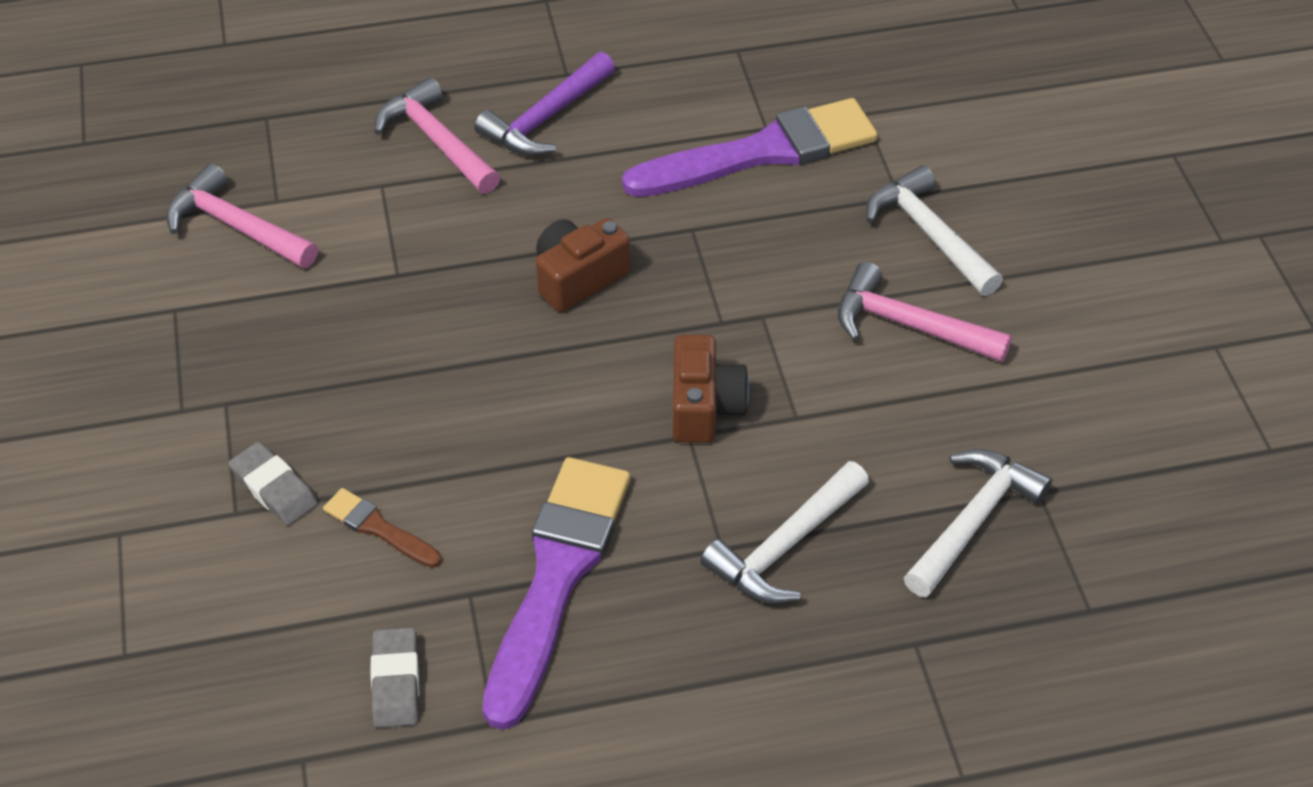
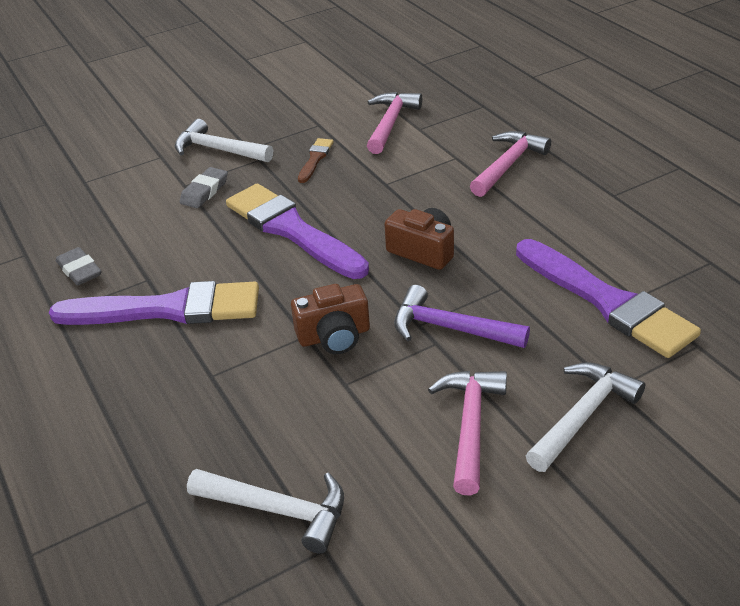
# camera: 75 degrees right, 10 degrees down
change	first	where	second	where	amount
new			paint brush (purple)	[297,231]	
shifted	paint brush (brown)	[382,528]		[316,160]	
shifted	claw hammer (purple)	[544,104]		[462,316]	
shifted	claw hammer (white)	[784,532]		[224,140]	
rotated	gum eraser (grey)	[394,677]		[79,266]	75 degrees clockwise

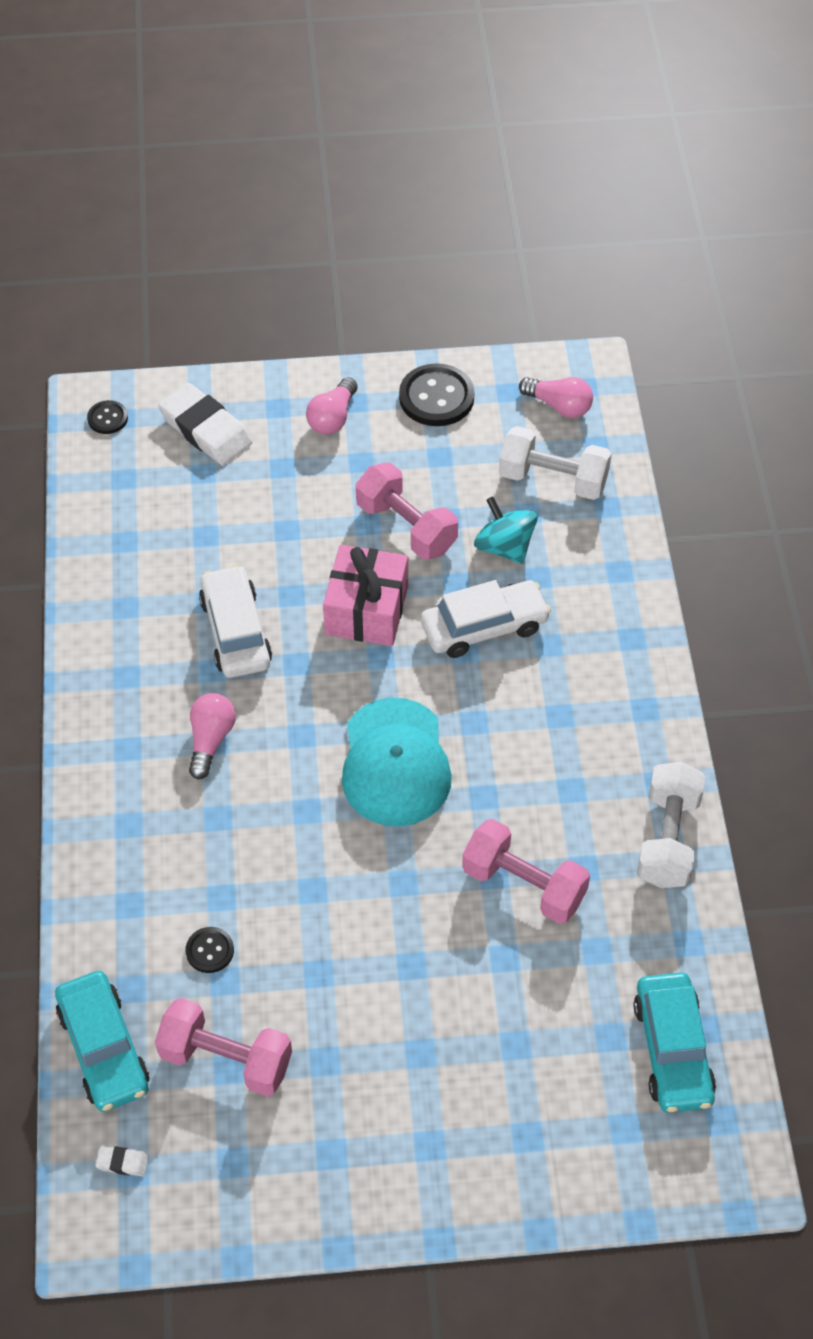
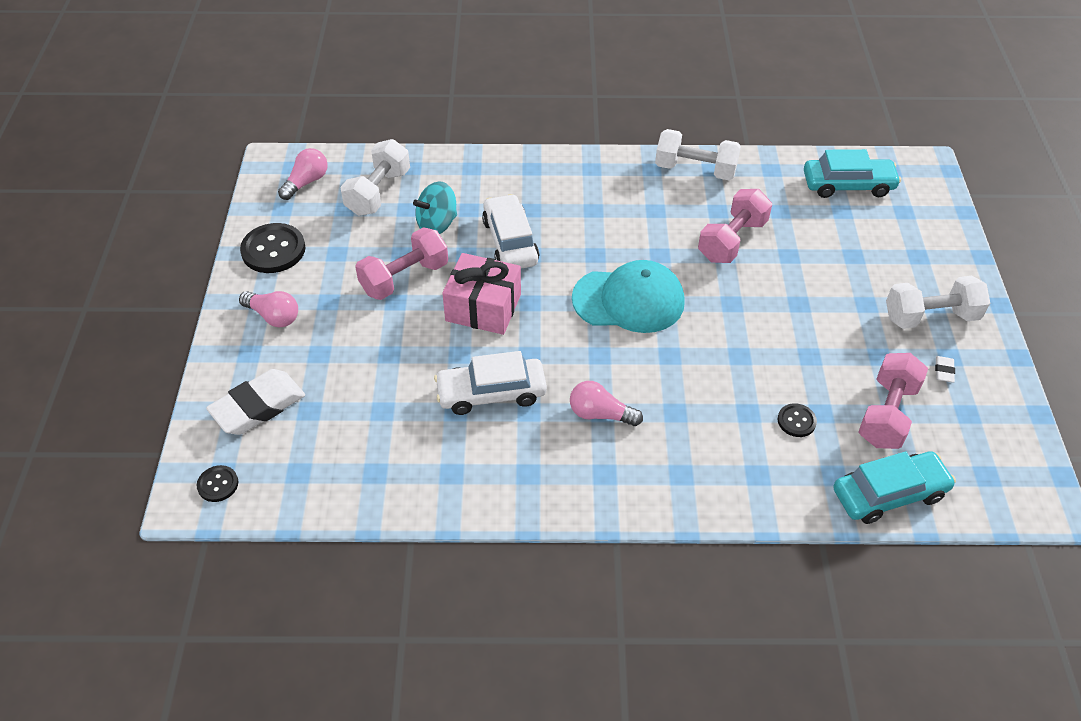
# camera: 85 degrees left, 5 degrees down
change	first	where	second	where	amount
new			free weight (white)	[938,302]	
shifted	gum eraser (white)	[122,1161]		[945,369]	

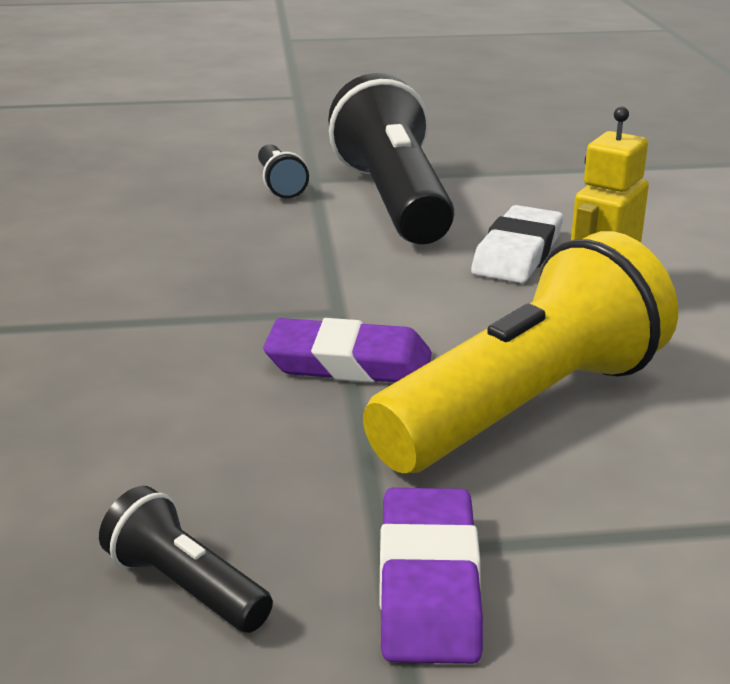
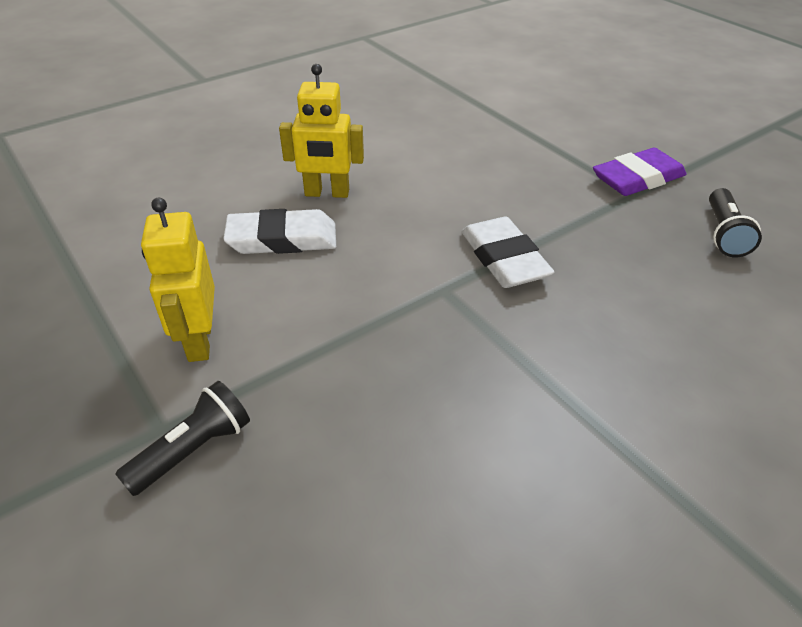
# camera: 120 degrees left, 15 degrees up
change	first	where	second	where	amount
gone	torch (yellow)	[520,352]			
swapped	torch (ebony)	[391,158]	robot (yellow)	[178,280]	
repainted	gum eraser (purple)	[347,350]	gum eraser (white)	[507,252]	

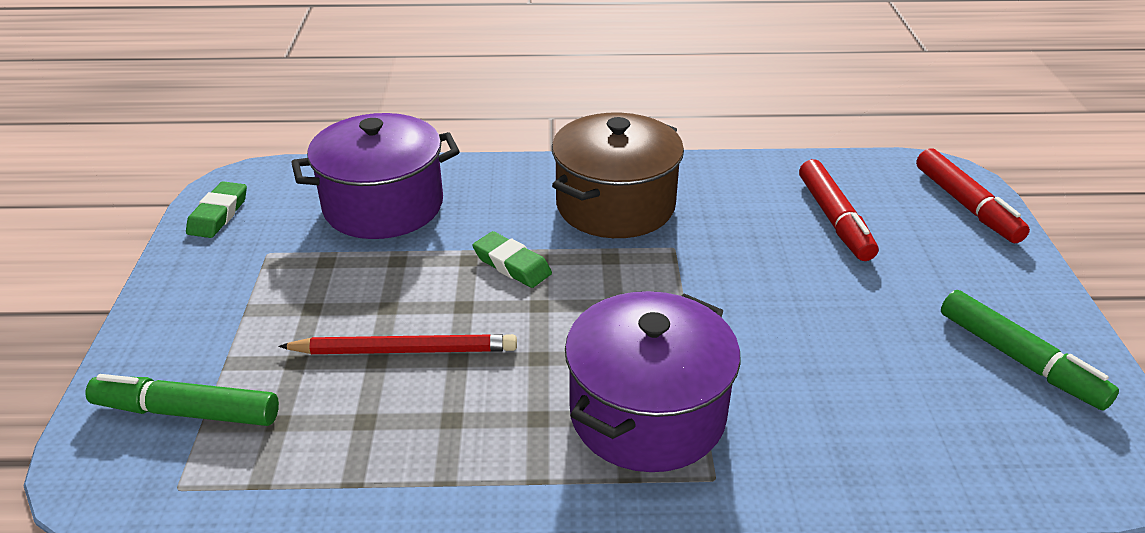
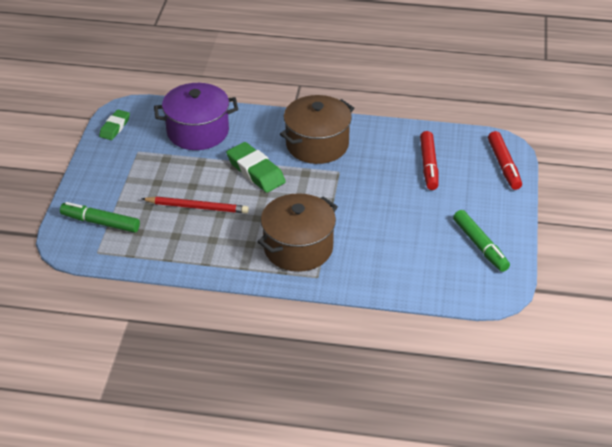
# camera: 10 degrees right, 5 degrees up
change	first	where	second	where	amount
repainted	cooking pot (purple)	[653,381]	cooking pot (brown)	[297,232]	
scaled	gum eraser (emerald)	[512,259]		[256,167]	x1.62

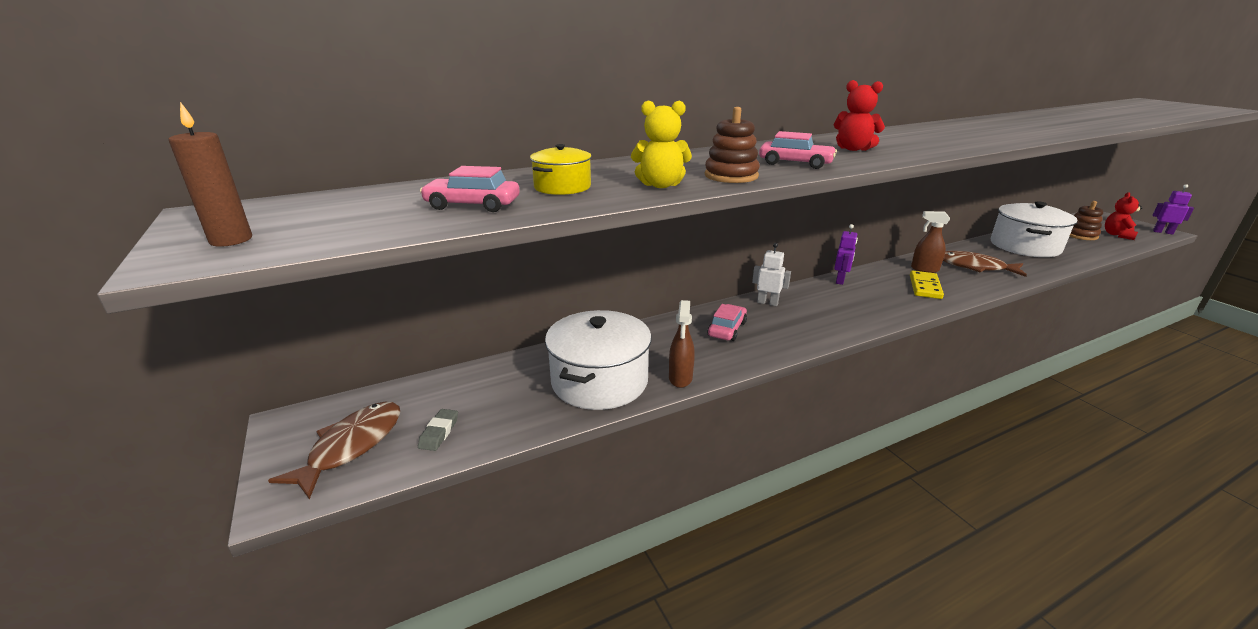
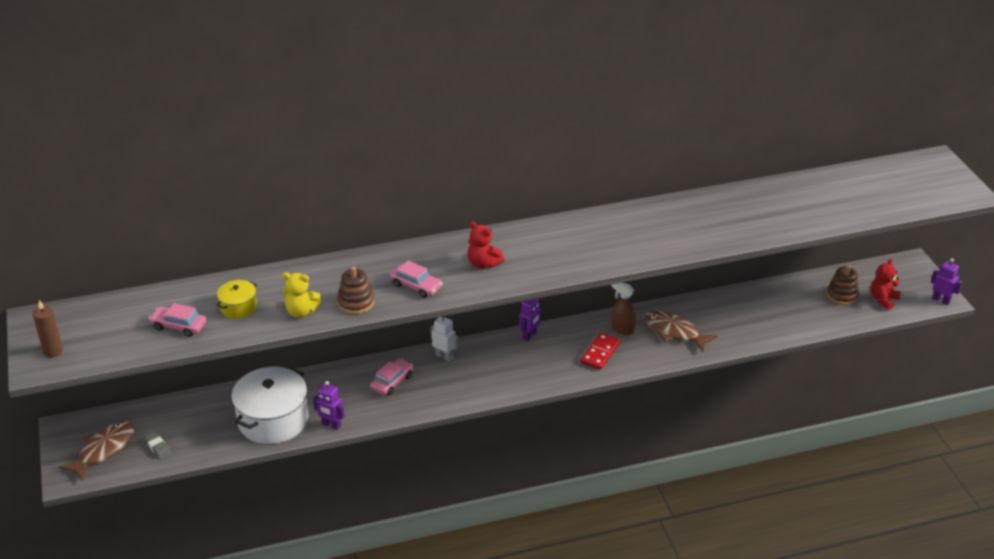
# camera: 10 degrees right, 10 degrees up
change	first	where	second	where	amount
gone	cooking pot (white)	[1034,229]			
swapped	sprayer (brown)	[682,344]	robot (purple)	[328,405]	
repainted	domino piece (yellow)	[927,285]	domino piece (red)	[600,351]	
rotated	gum eraser (grey)	[438,430]		[157,445]	60 degrees counterclockwise

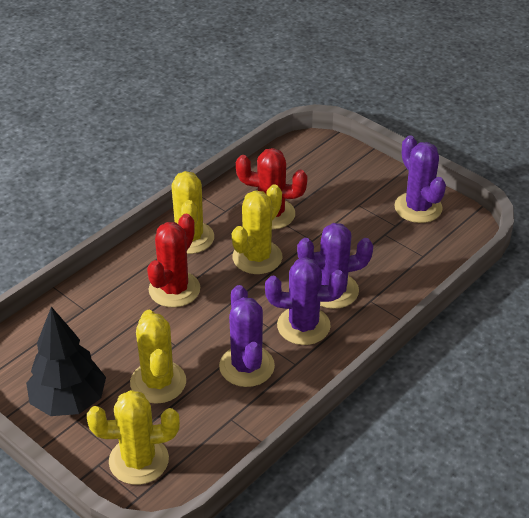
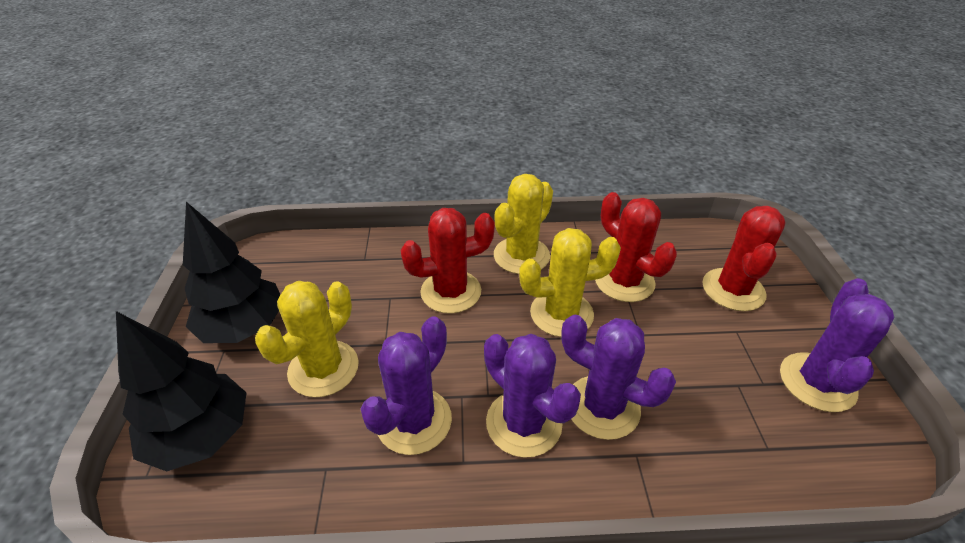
# camera: 45 degrees right, 0 degrees up
change	first	where	second	where	amount
new			cactus (red)	[744,258]	
swapped	cactus (yellow)	[133,437]	toy tree (ebony)	[181,391]	

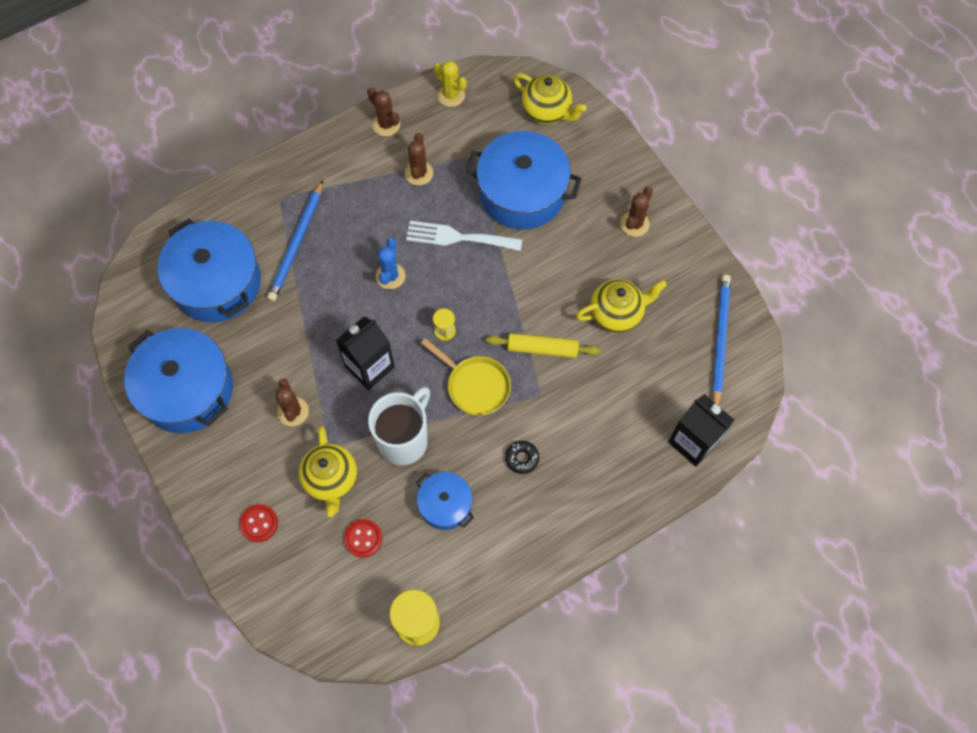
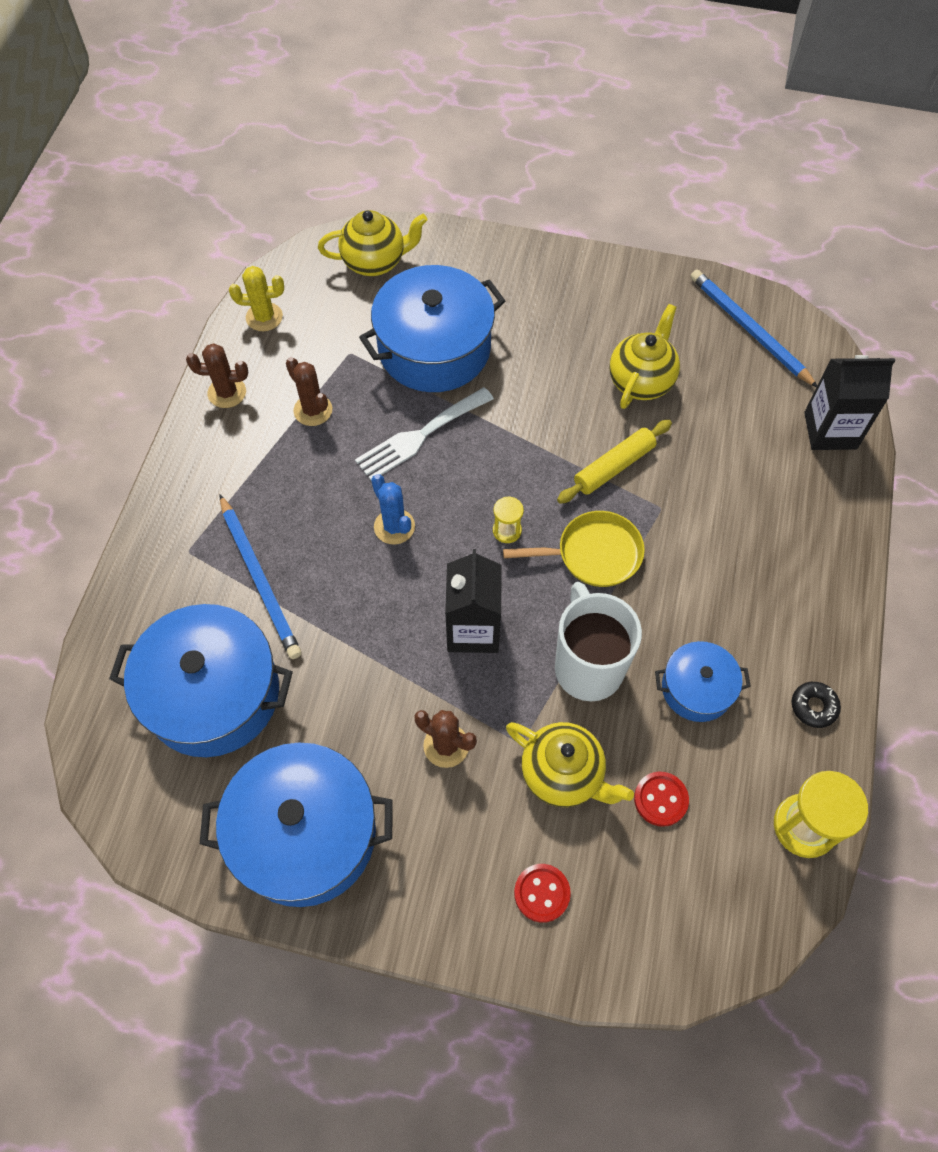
# camera: 45 degrees left, 5 degrees down
change	first	where	second	where	amount
gone	cactus (brown)	[636,212]			
shifted	doughnut (ebony)	[522,457]		[816,705]	

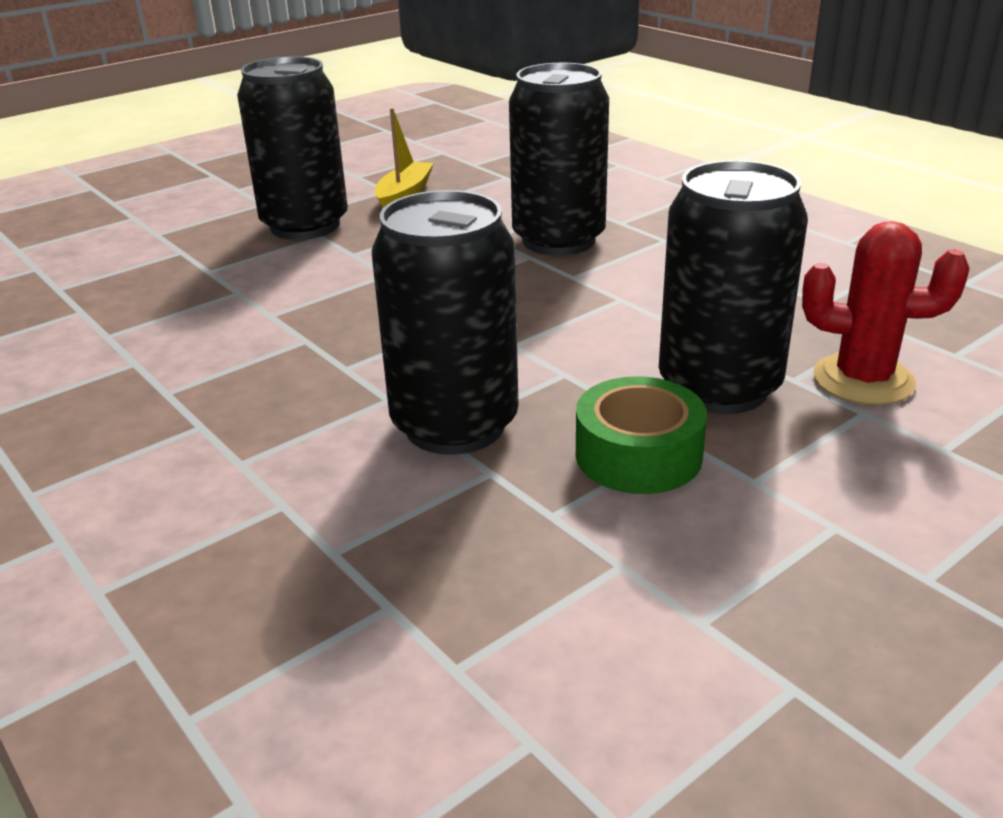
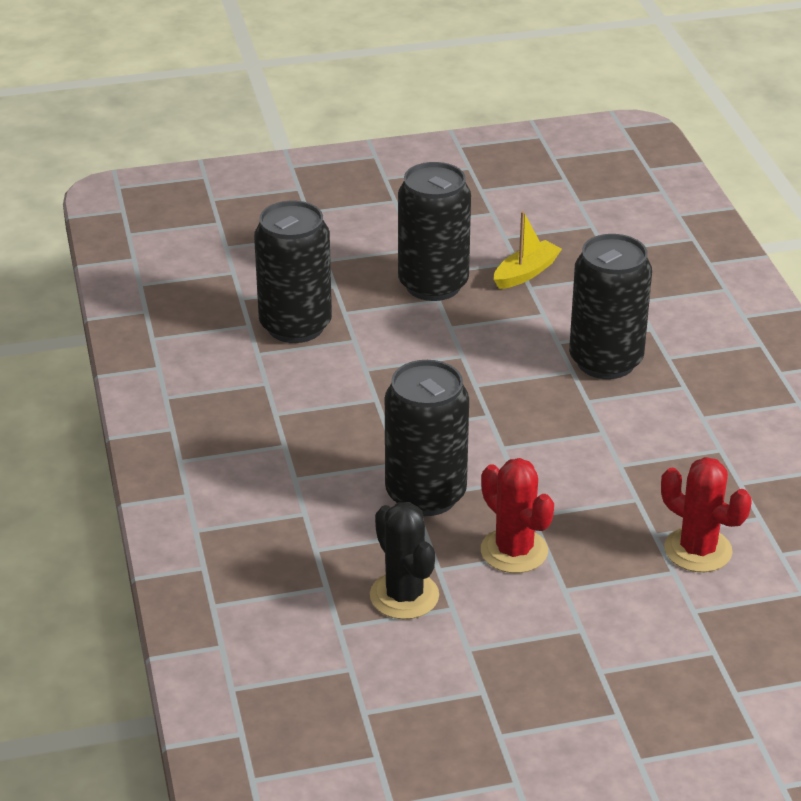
# camera: 25 degrees right, 5 degrees up
change	first	where	second	where	amount
new			cactus (ebony)	[404,560]	
shifted	can (ebony)	[733,287]		[293,272]	
swapped	tape (emerald)	[641,435]	cactus (red)	[517,515]	

